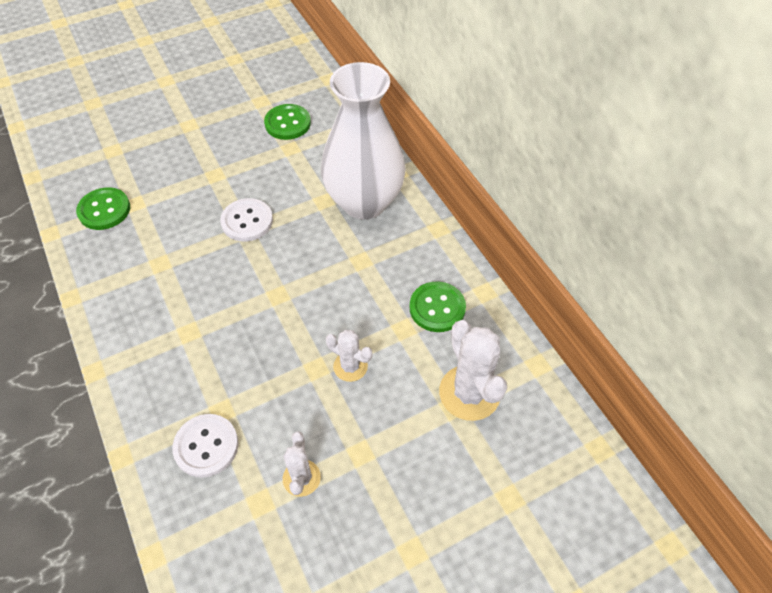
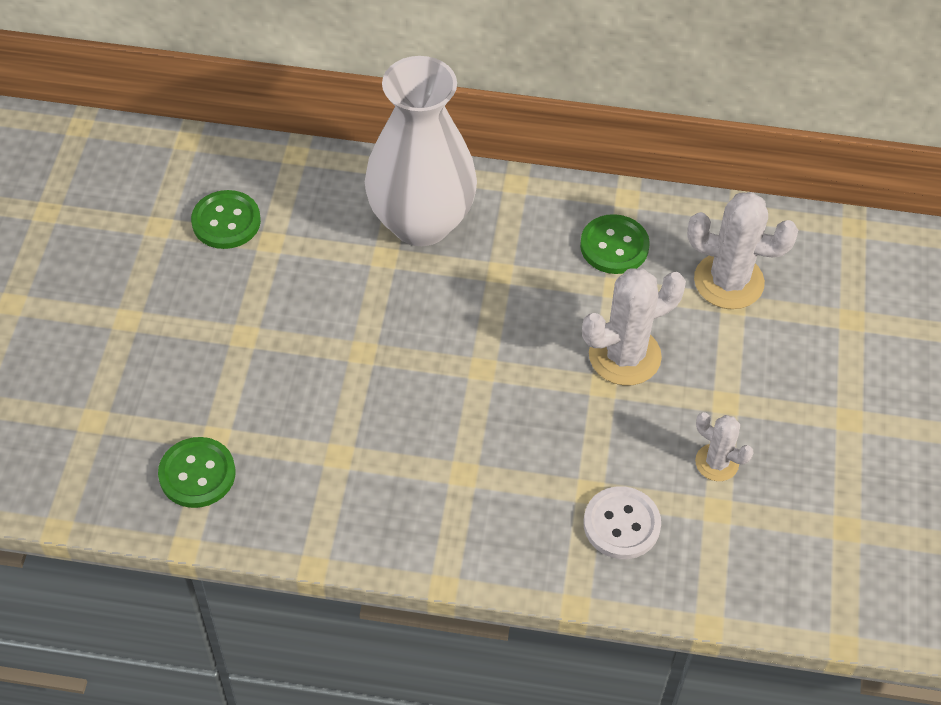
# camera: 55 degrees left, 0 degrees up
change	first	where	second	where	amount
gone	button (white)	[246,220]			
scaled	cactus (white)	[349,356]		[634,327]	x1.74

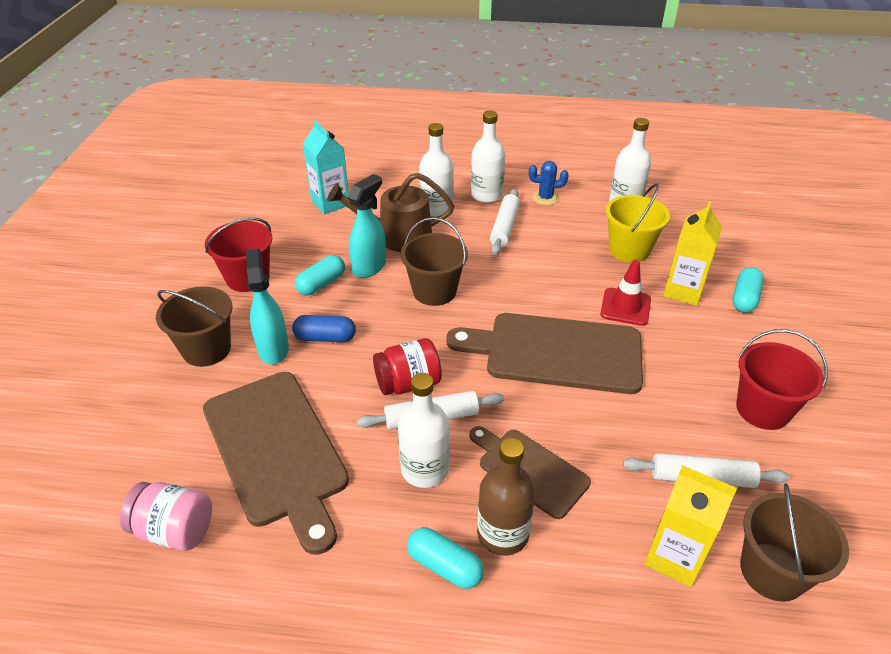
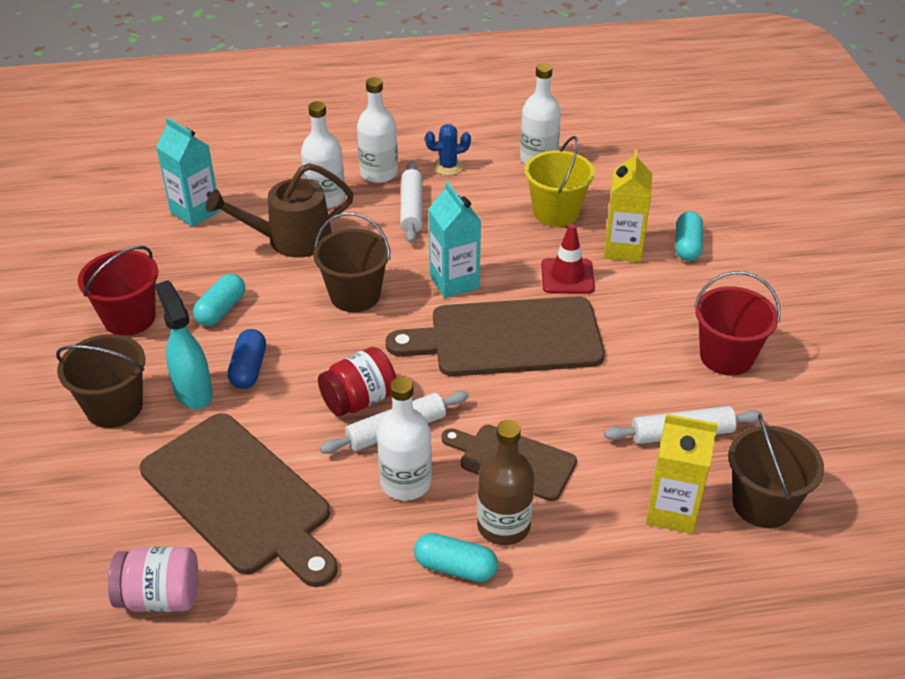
# camera: 15 degrees left, 0 degrees up
change	first	where	second	where	amount
gone	sprayer (turquoise)	[367,226]			
new			carton (turquoise)	[454,239]	
rotated	capsule (cobalt)	[324,328]		[247,359]	75 degrees counterclockwise

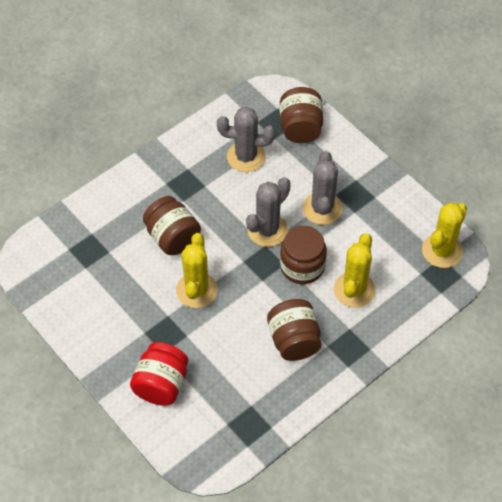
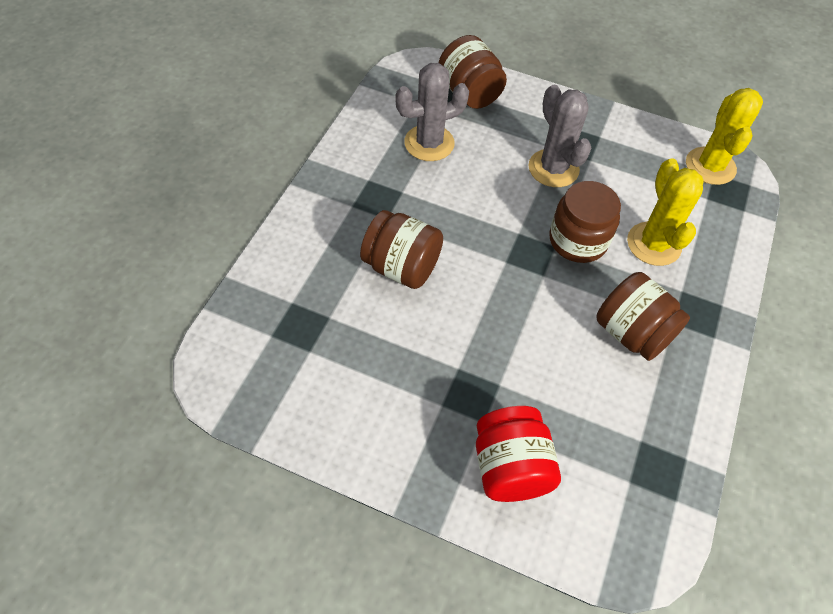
# camera: 30 degrees left, 0 degrees up
change	first	where	second	where	amount
gone	cactus (yellow)	[197,270]			
gone	cactus (grey)	[268,212]			

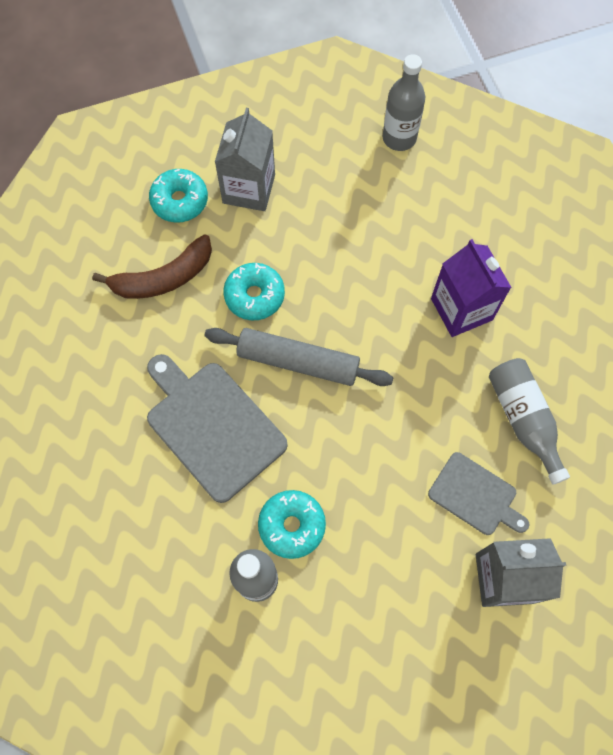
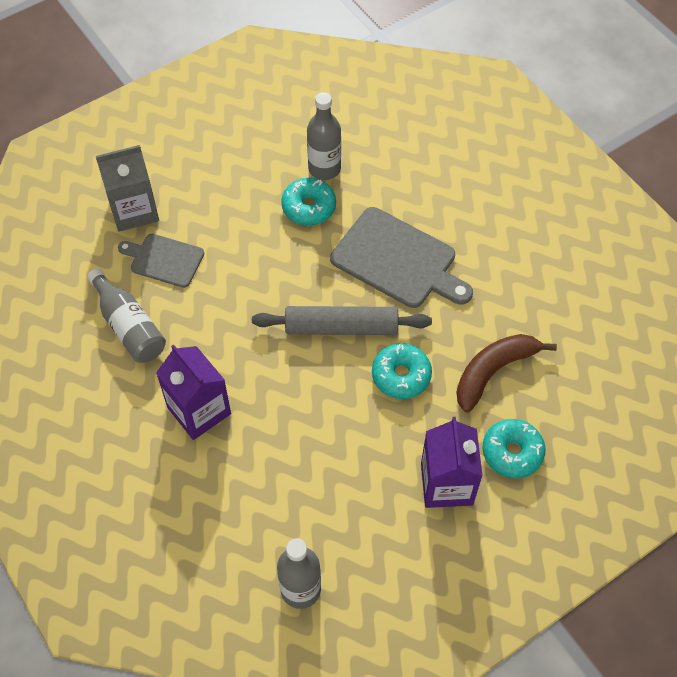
# camera: 165 degrees right, 10 degrees down
change	first	where	second	where	amount
repainted	carton (grey)	[245,159]	carton (purple)	[452,462]	

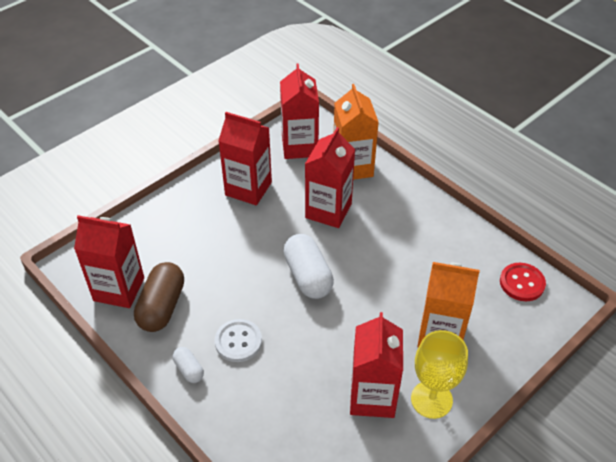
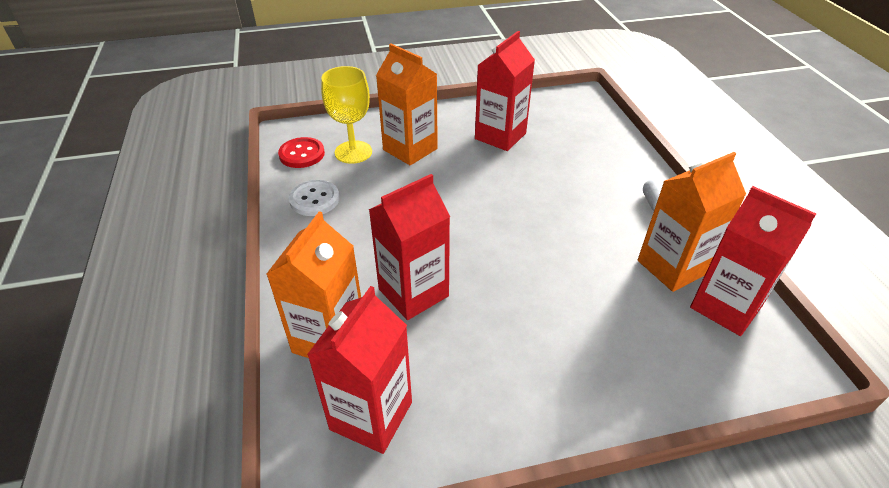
# camera: 150 degrees left, 5 degrees down
change	first	where	second	where	amount
gone	carton (red)	[245,159]			
gone	capsule (white)	[308,266]			
shifted	button (white)	[238,340]		[314,198]	
shifted	chalice (yellow)	[439,374]		[346,115]	
swapped	capsule (brown)	[159,297]	carton (orange)	[692,222]	

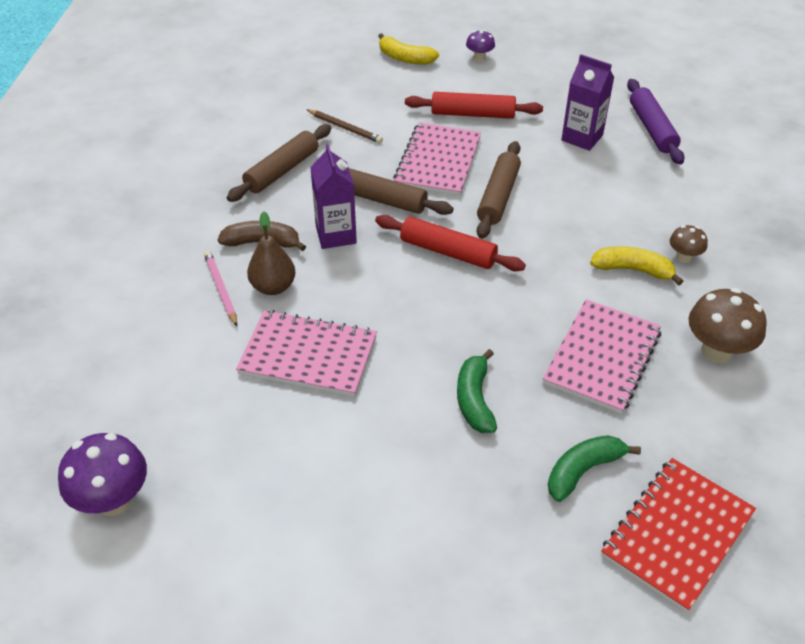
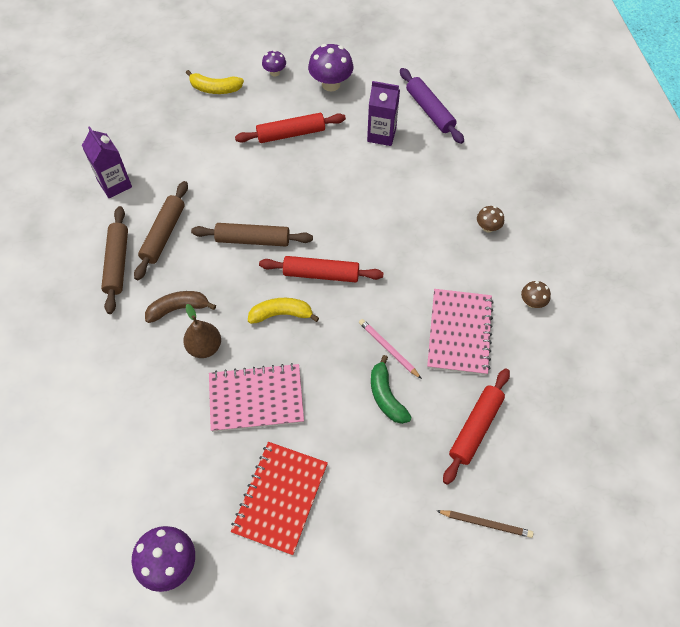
# camera: 20 degrees left, 15 degrees up
change	first	where	second	where	amount
gone	notepad (rose-pink)	[437,159]			
new			fungus (purple)	[330,67]	
shifted	lead pencil (rose-pink)	[220,289]		[390,349]	
shifted	lead pencil (brown)	[344,126]		[485,524]	
shifted	carton (purple)	[333,196]		[107,162]	
shifted	pastry roller (brown)	[499,190]		[114,260]	
shifted	banana (yellow)	[636,265]		[283,311]	
shifted	notepad (red)	[678,535]		[279,498]	
swapped	banana (emerald)	[594,468]	pastry roller (red)	[476,426]	
scaled	fungus (brown)	[727,325]		[536,294]	x0.55

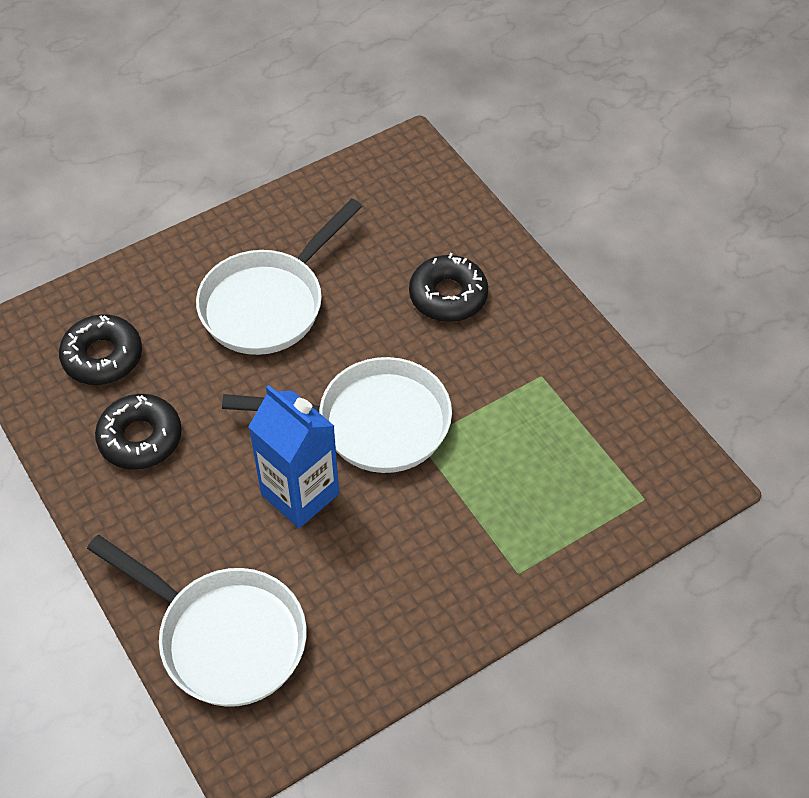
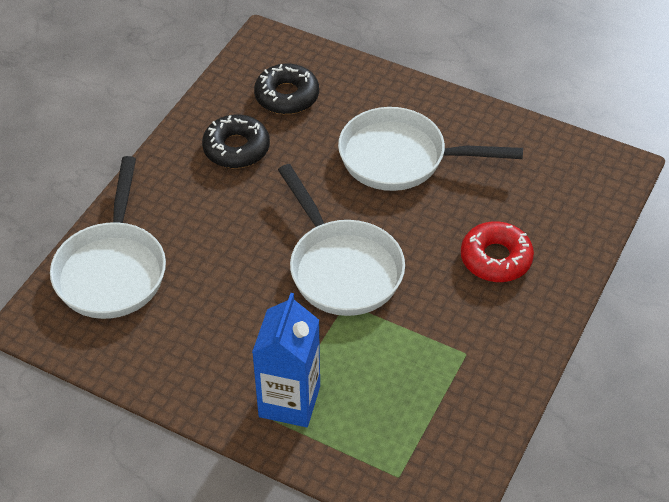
# camera: 60 degrees right, 5 degrees down
change	first	where	second	where	amount
shifted	carton (cobalt)	[293,456]		[286,360]	
repainted	doughnut (ebony)	[448,287]	doughnut (red)	[497,251]	

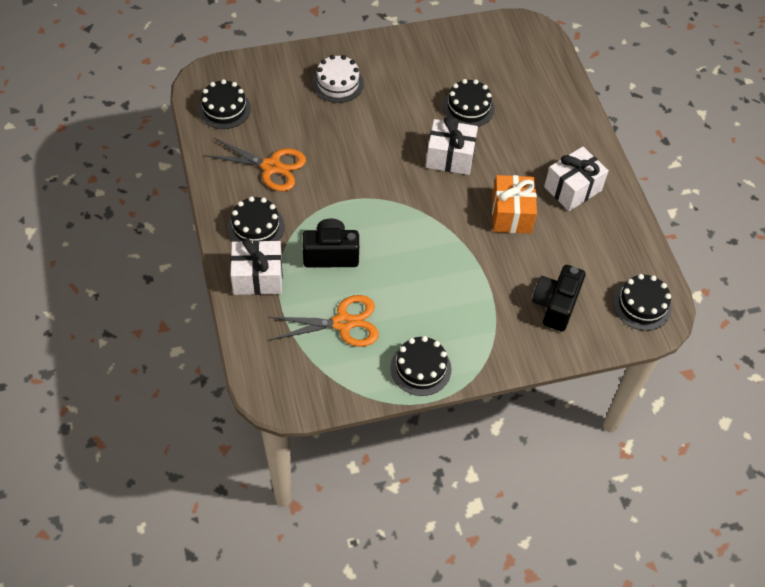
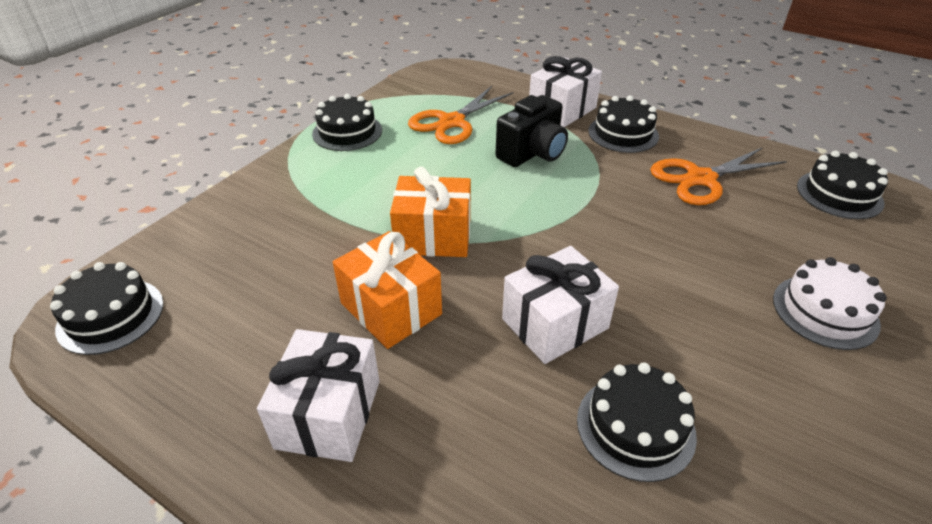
# camera: 140 degrees right, 15 degrees down
change	first	where	second	where	amount
gone	photo camera (ebony)	[559,298]			
new			gift (orange)	[430,211]	

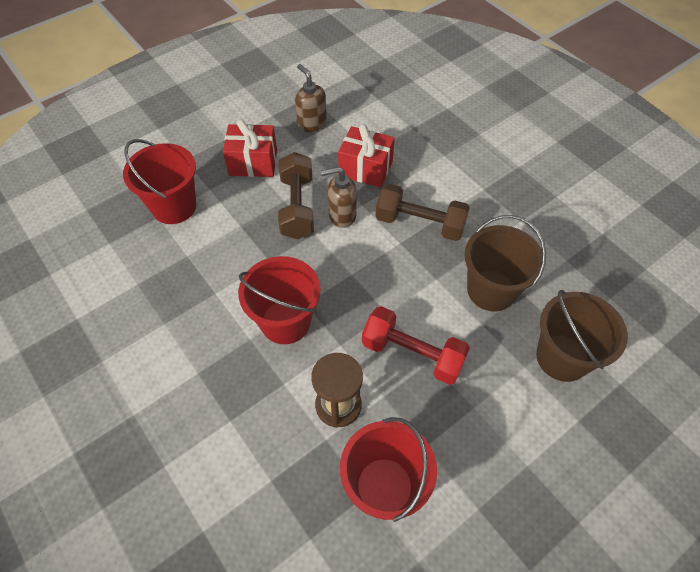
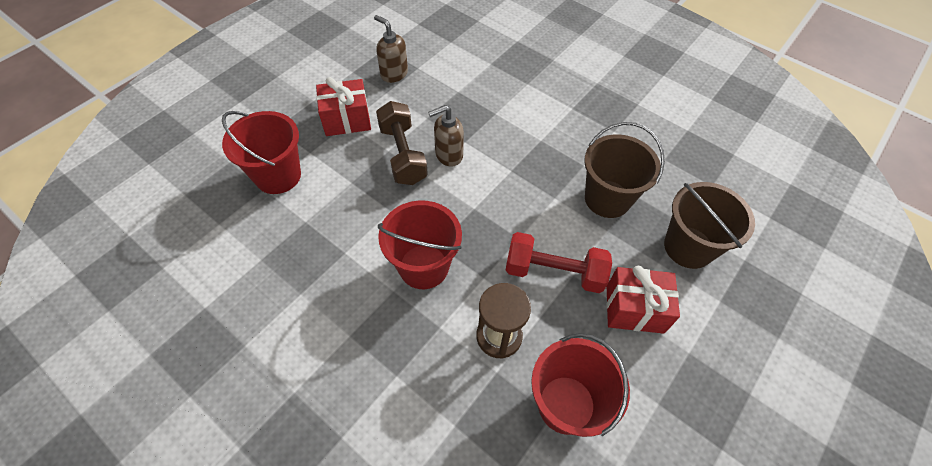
# camera: 15 degrees left, 0 degrees up
change	first	where	second	where	amount
gone	free weight (brown)	[422,212]			
shifted	gift (red)	[366,156]		[643,300]	

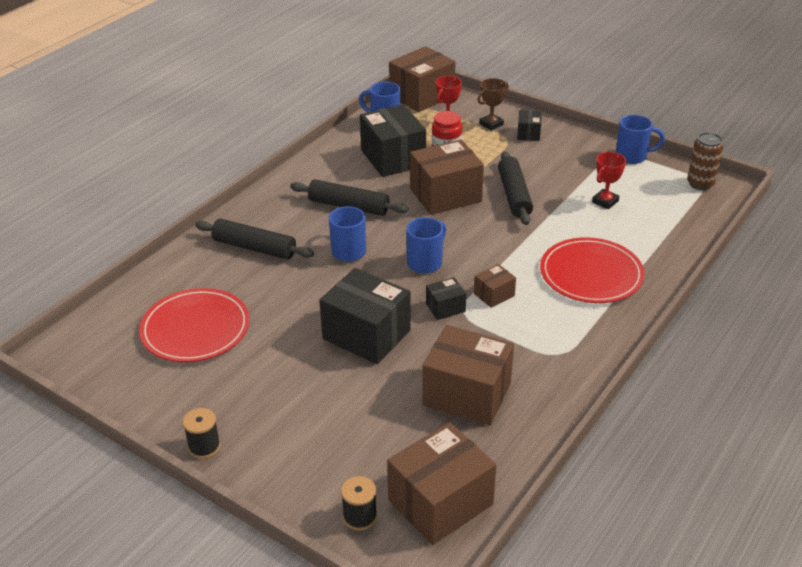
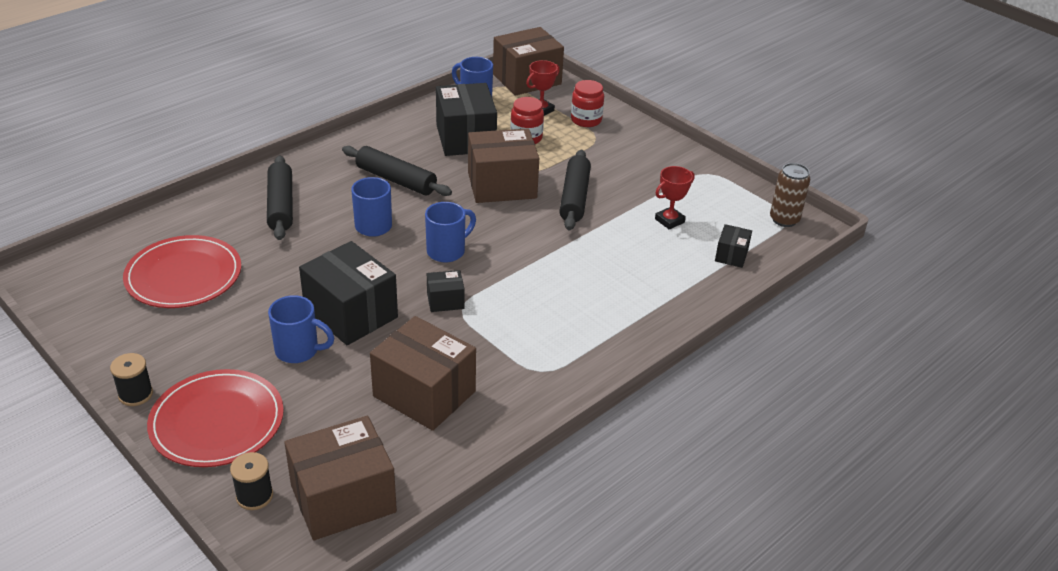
# camera: 10 degrees right, 0 degrees up
change	first	where	second	where	amount
gone	package (brown)	[495,286]			
shifted	package (ebony)	[529,125]		[733,246]	
shifted	flat dish (red)	[592,270]		[215,418]	
shifted	tea mug (cobalt)	[640,139]		[301,329]	
swapped	trophy (brown)	[493,104]	jam jar (red)	[587,103]	
rotated	pastry roller (ebony)	[254,239]		[280,197]	45 degrees clockwise

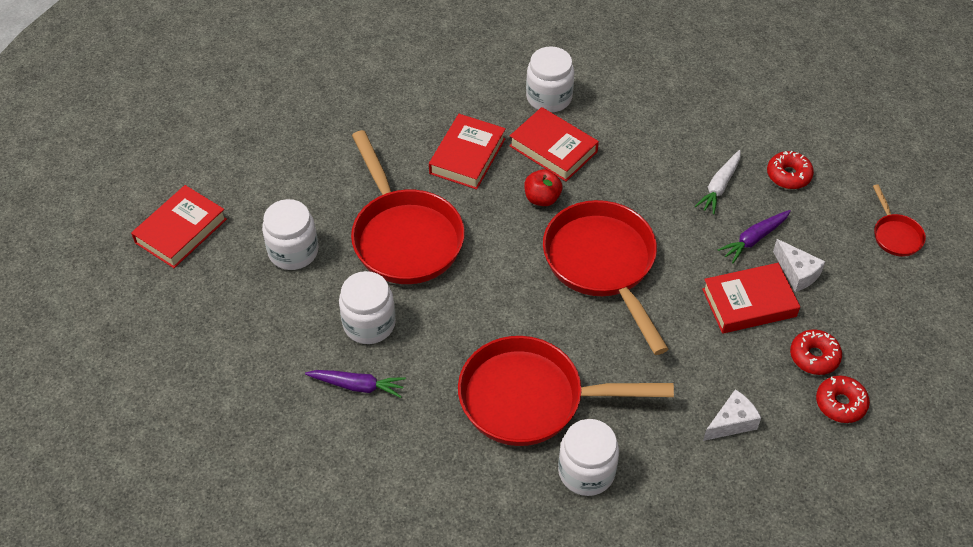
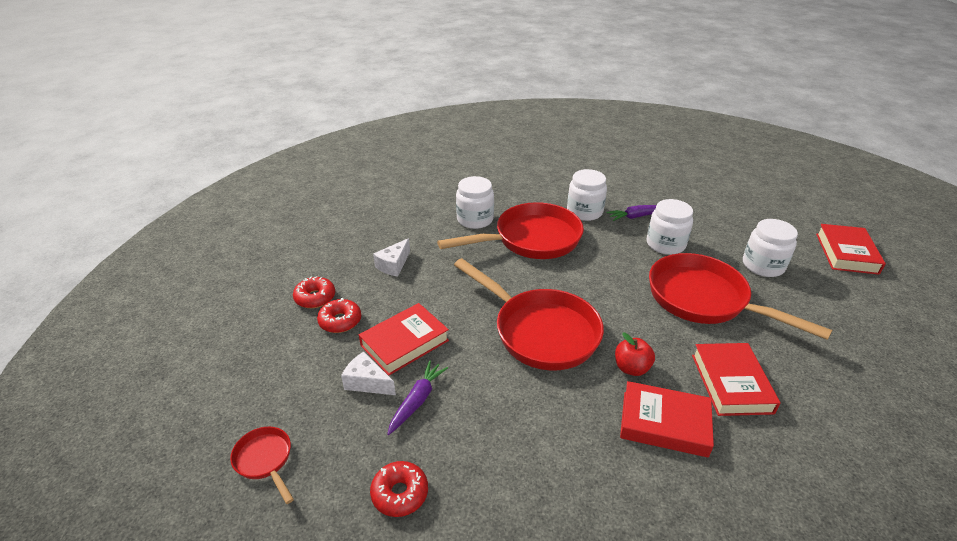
# camera: 155 degrees right, 15 degrees down
change	first	where	second	where	amount
gone	root vegetable (white)	[717,182]			
shifted	jam jar (white)	[550,79]		[587,195]	

